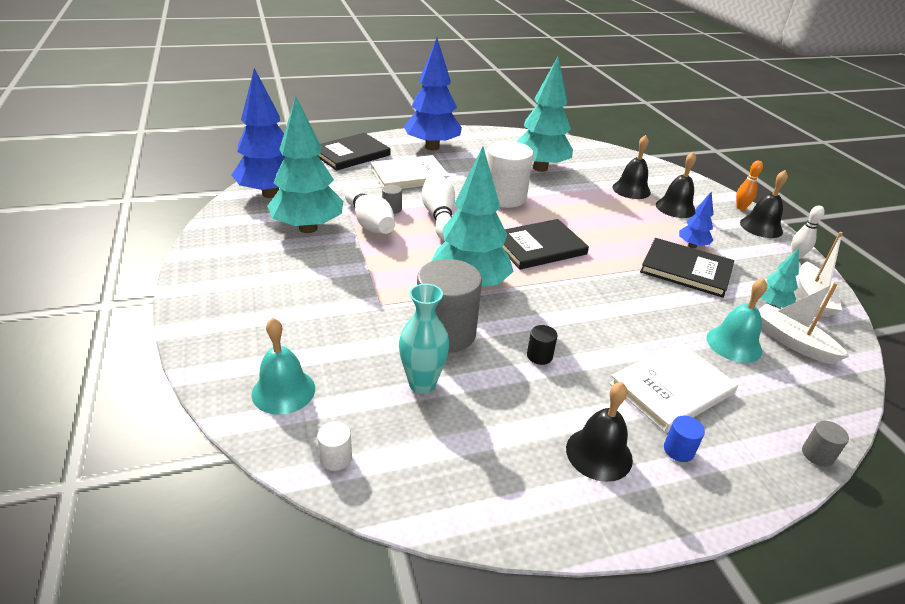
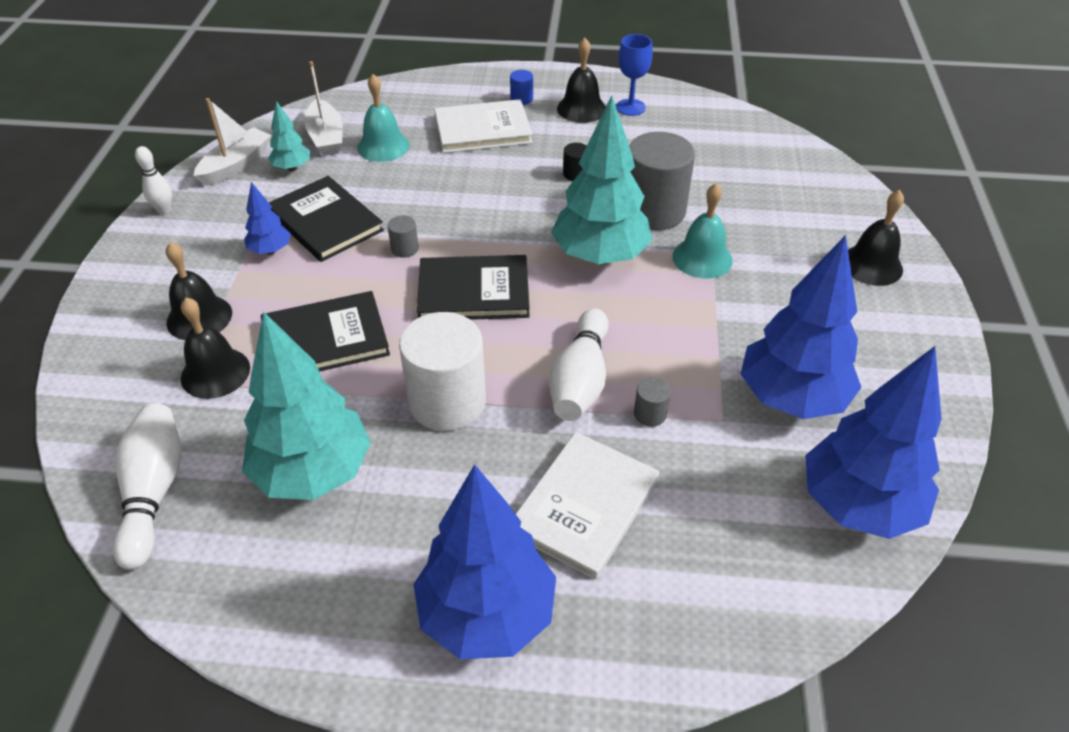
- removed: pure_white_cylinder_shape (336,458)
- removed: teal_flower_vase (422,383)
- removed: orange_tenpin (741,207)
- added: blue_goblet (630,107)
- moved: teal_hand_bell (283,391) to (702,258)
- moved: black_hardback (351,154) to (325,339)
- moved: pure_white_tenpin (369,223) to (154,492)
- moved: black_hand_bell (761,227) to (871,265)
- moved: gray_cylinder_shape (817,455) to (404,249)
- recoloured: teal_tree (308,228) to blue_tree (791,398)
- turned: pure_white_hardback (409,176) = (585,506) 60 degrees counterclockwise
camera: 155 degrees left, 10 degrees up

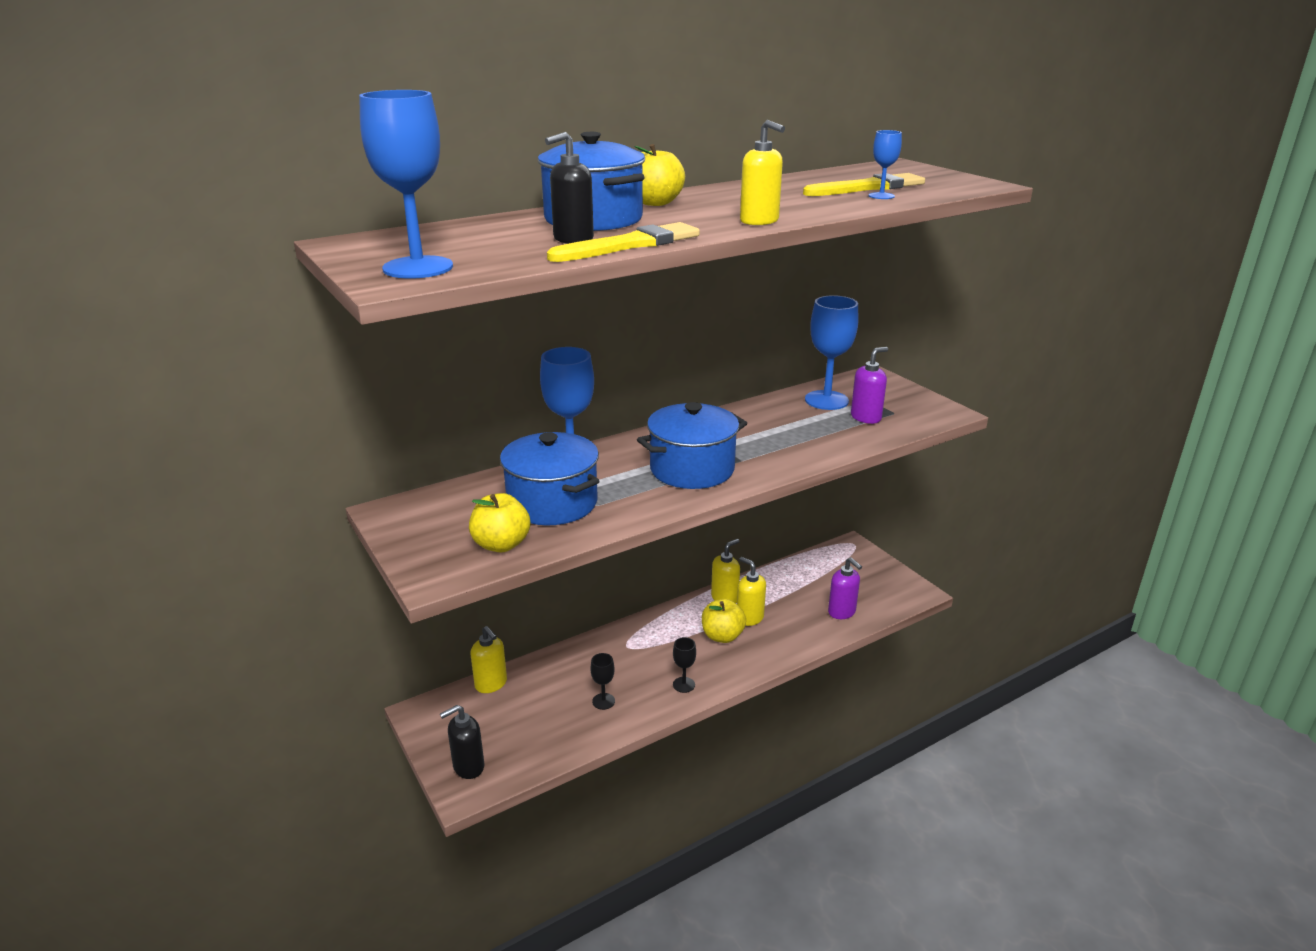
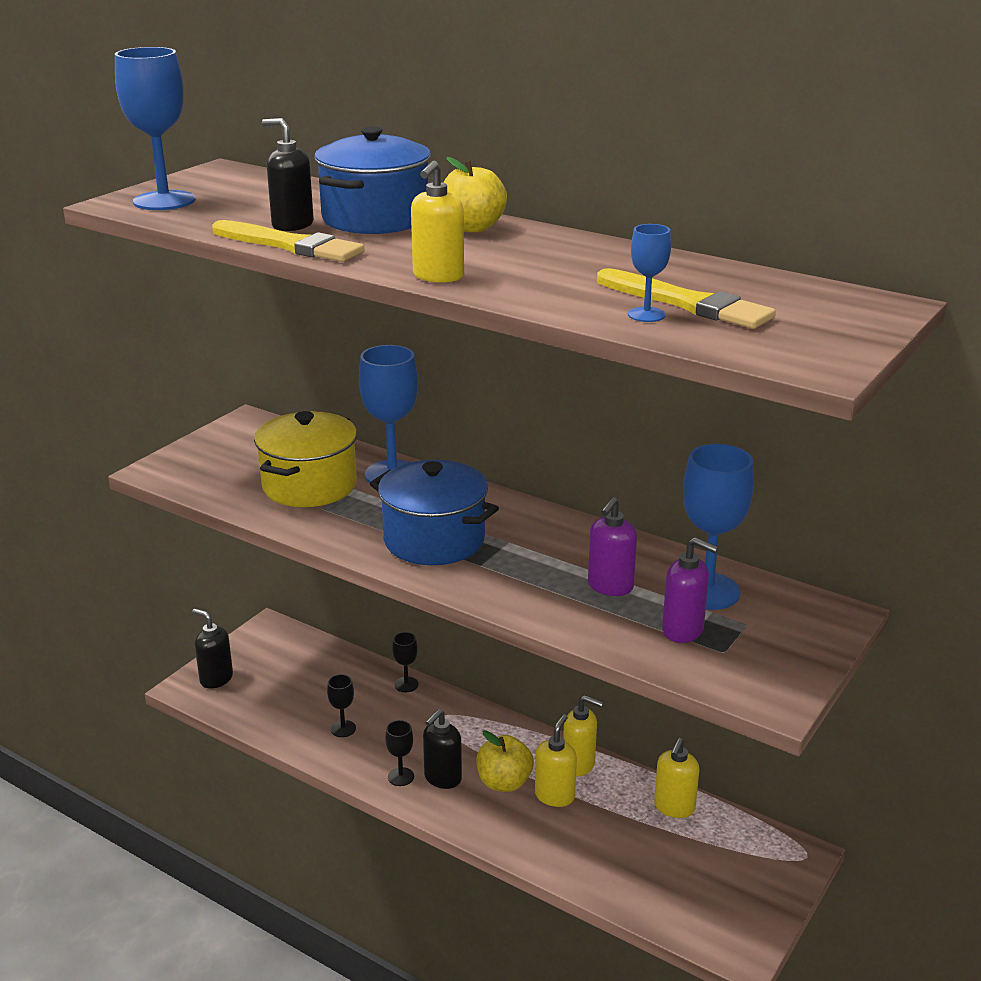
- removed: yellow_apple (501,545)
- added: black_goblet (406,684)
- added: black_soap_dispenser (442,778)
- moved: yellow_soap_dispenser (491,684) to (674,807)
- moved: royal_purple_soap_dispenser (842,612) to (610,586)
- recoloured: blue_stockpot (552,503) to yellow_stockpot (309,485)
camera: 65 degrees right, 0 degrees up

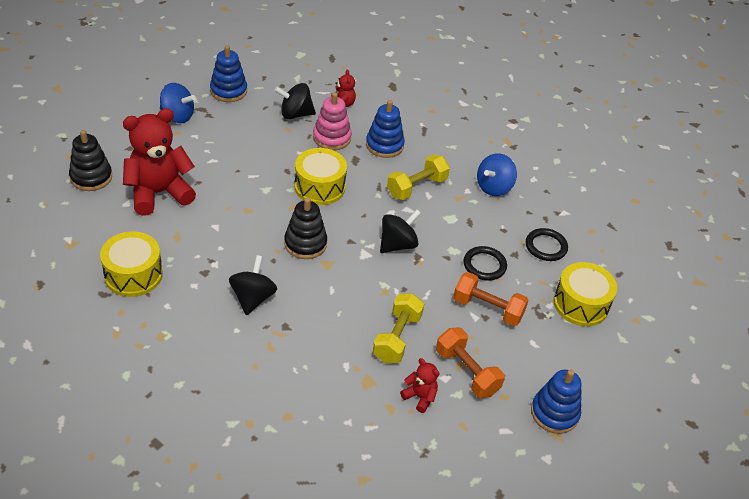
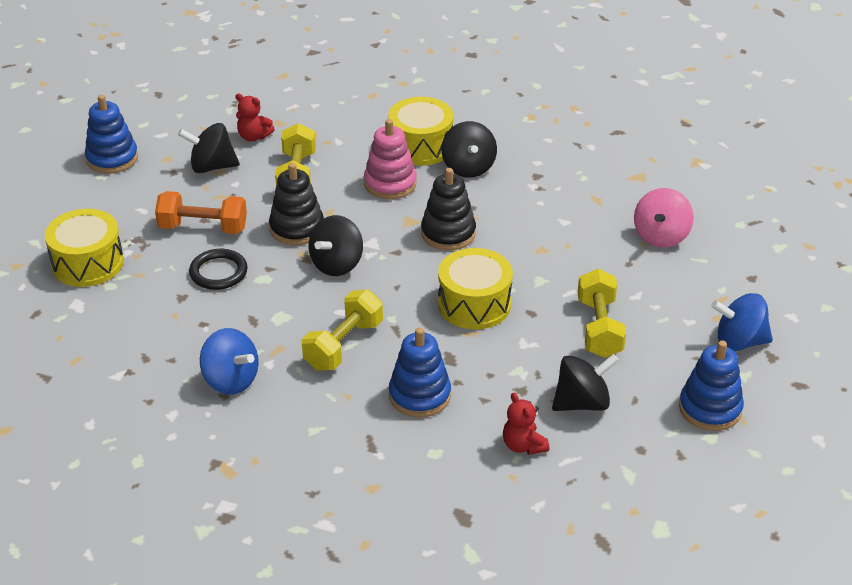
- removed: black_ring (546,246)
- added: yellow_dumbbell (599,328)
- moved: black_ring_stacker (91,177) to (297,228)
- moved: yellow_toy_drum (133,275) to (421,146)
- moved: pink_ring_stacker (332,138) to (390,183)
- replaced: red_teddy (159,193) to pink_whirligig (661,236)
- replaced: orange_dumbbell (467,372) to black_whirligig (212,167)
- turned: blue_whirligig (494,187) = (231,380) 105 degrees clockwise
camera: 165 degrees right, 5 degrees down

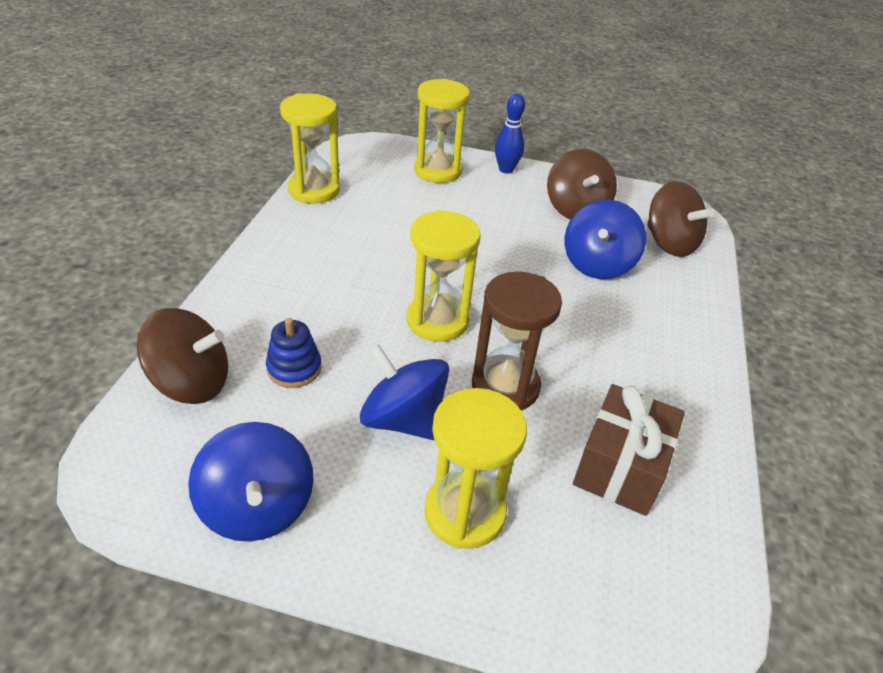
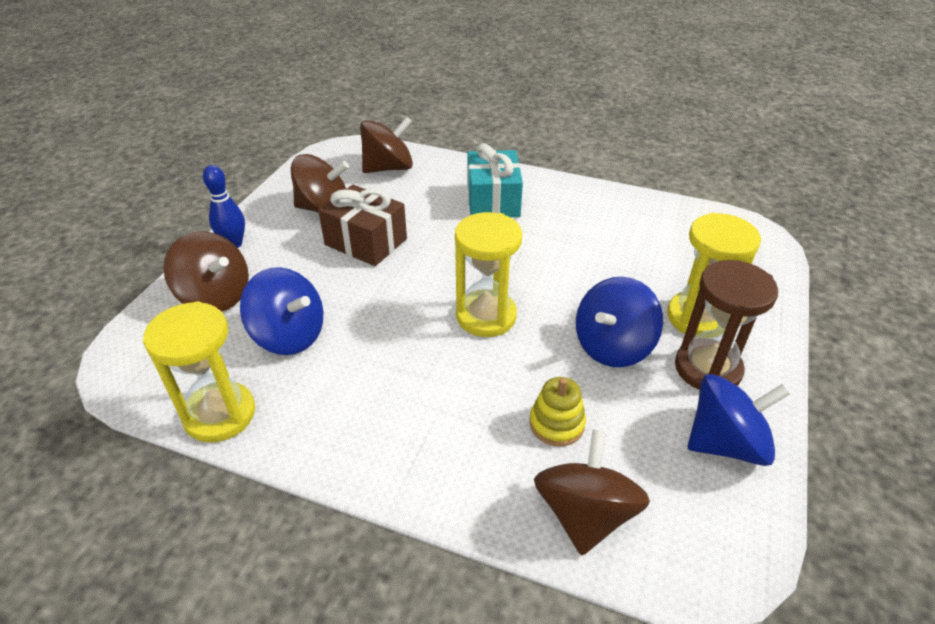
- added: teal_present (493,201)
- moved: russet_sandglass (505,386) to (707,369)
- moved: blue_whirligig (597,264) to (289,335)
- moved: russet_present (620,466) to (366,242)
- replaced: yellow_sandglass (438,171) to russet_whirligig (216,296)
- recoloured: blue_ring_stacker (294,368) to yellow_ring_stacker (556,424)
camera: 80 degrees left, 0 degrees up

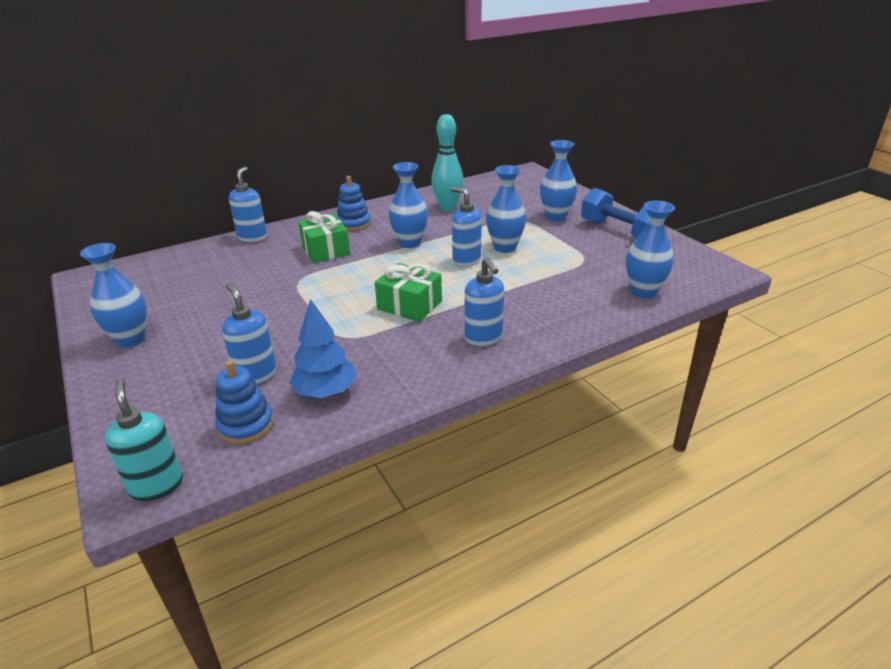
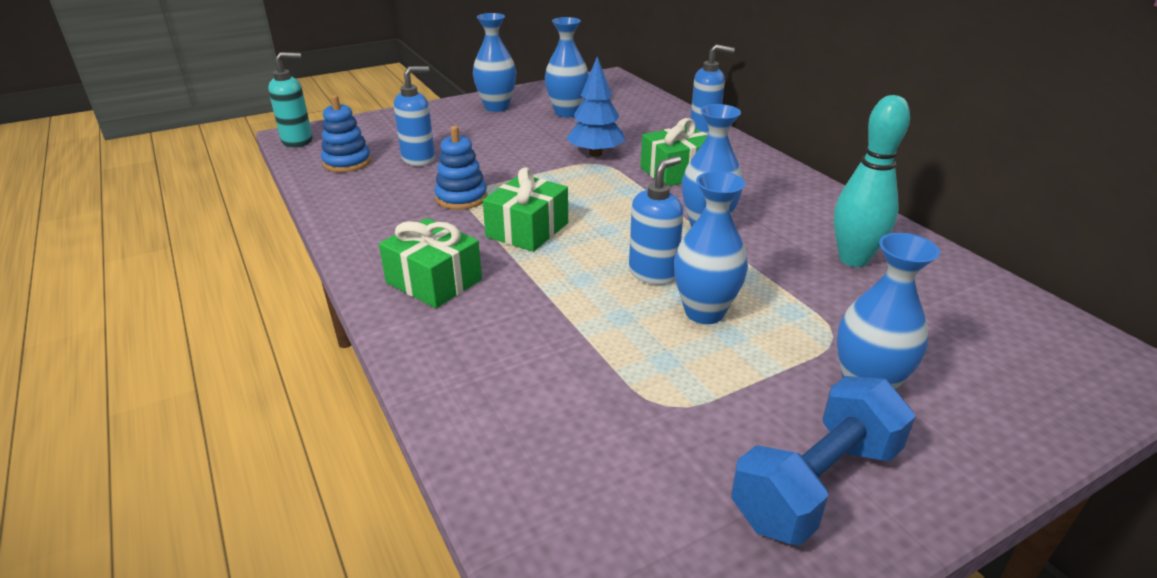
- moved: blue_tree (326,391) to (595,154)
- moved: blue_ring_stacker (353,224) to (461,198)
- moved: blue_flower_vase (643,292) to (567,113)
- replaced: blue_soap_dispenser (483,338) to emerald_present (434,281)
camera: 90 degrees right, 0 degrees up

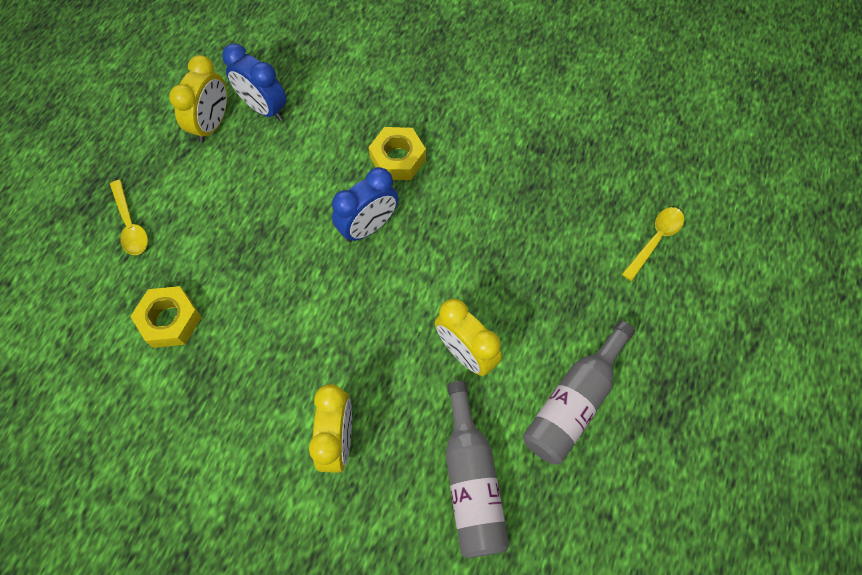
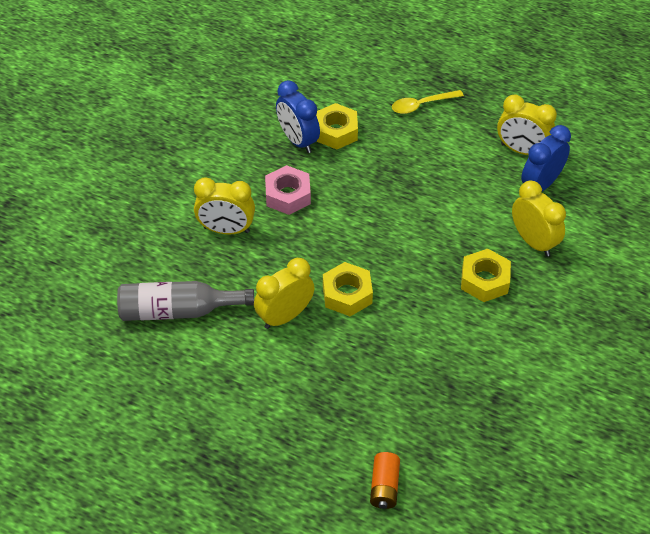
- removed: gray_bottle (573,402)
- added: pink_hexagon_nut (288,195)
- added: yellow_hexagon_nut (347,294)
- added: yellow_bedside_clock (533,242)
- moved: blue_bedside_clock (369,227) to (298,141)
- replaced: yellow_teaspoon (655,240) to orange_power_cell (384,486)
camera: 95 degrees right, 15 degrees down

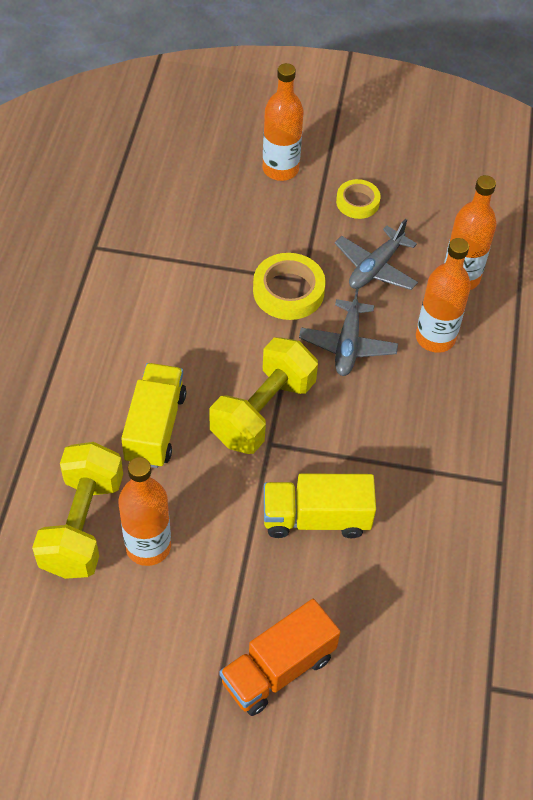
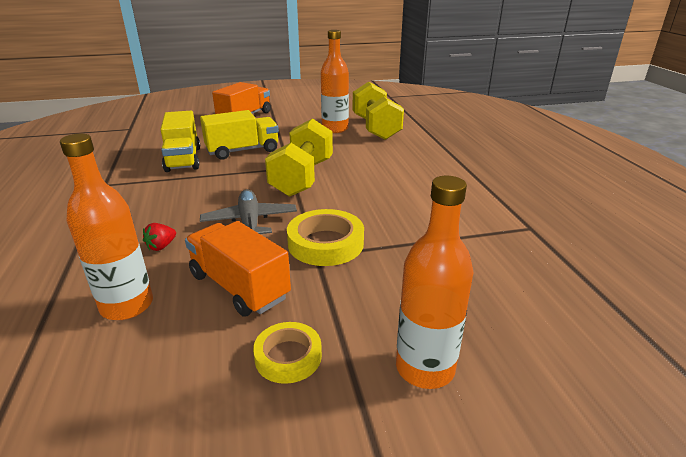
- moved: yellow_lorry (155,427) to (183,159)
- replaced: gray_plane (375,267) to orange_lorry (239,286)
- replaced: orange_bottle (435,338) to red_toy_strawberry (161,246)
camera: 160 degrees right, 25 degrees down

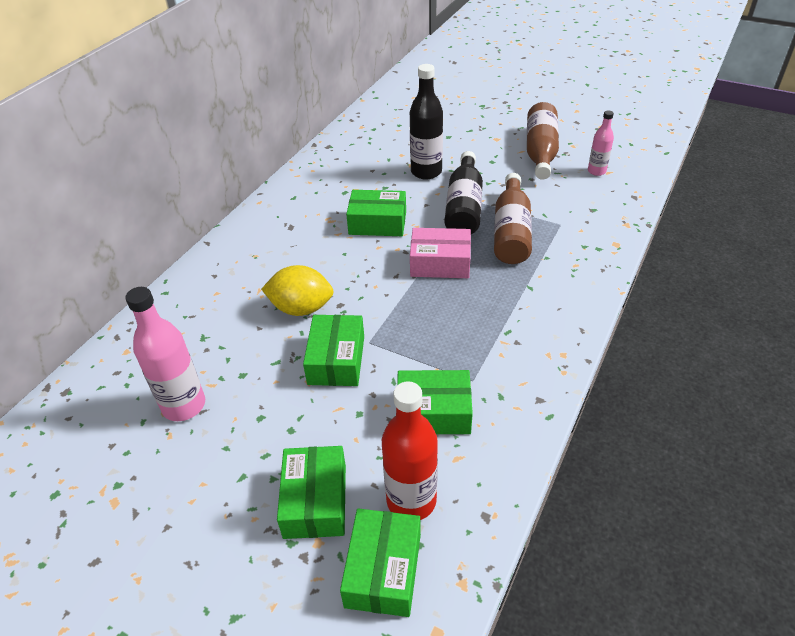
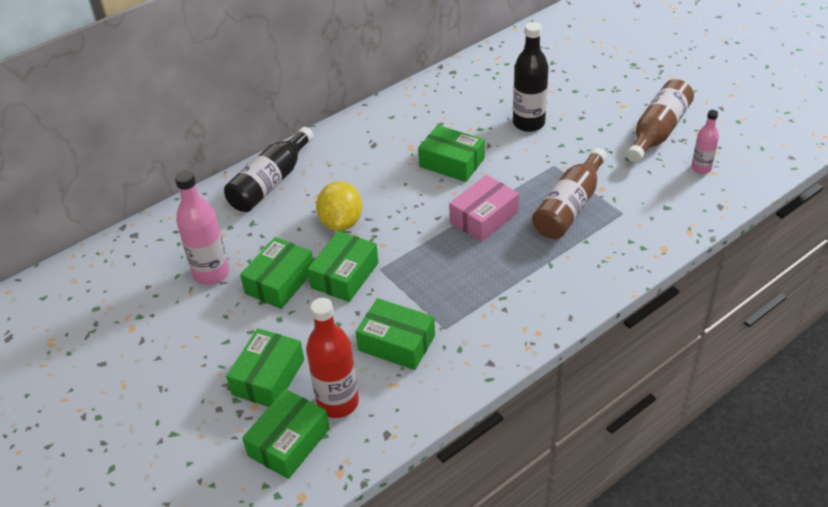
- added: emerald_package (280,282)
- moved: black_bottle (464,206) to (271,182)
- turned: yellow_citrus_fruit (301,308) = (341,222) 60 degrees clockwise
- turned: pink_package (440,263) = (484,217) 75 degrees counterclockwise
camera: 25 degrees right, 0 degrees up

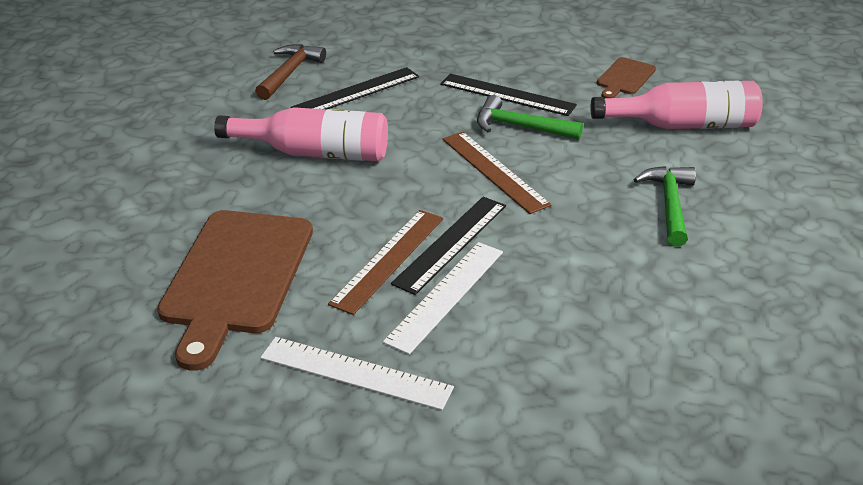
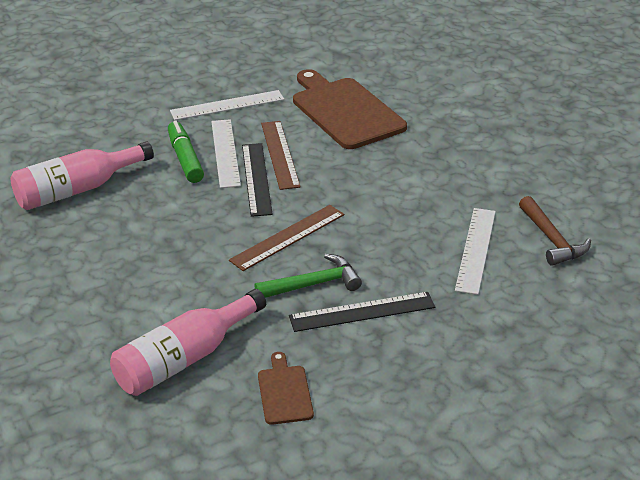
- removed: emerald_claw_hammer (670,205)
- added: emerald_felt_pen (185,159)
- moved: pink_bottle (314,153) to (77,189)
- recoloured: black_straightedge (356,92) to pure_white_straightedge (475,250)
- turned: russet_straightedge (494,171) = (288,237) 60 degrees counterclockwise
camera: 140 degrees right, 0 degrees up

